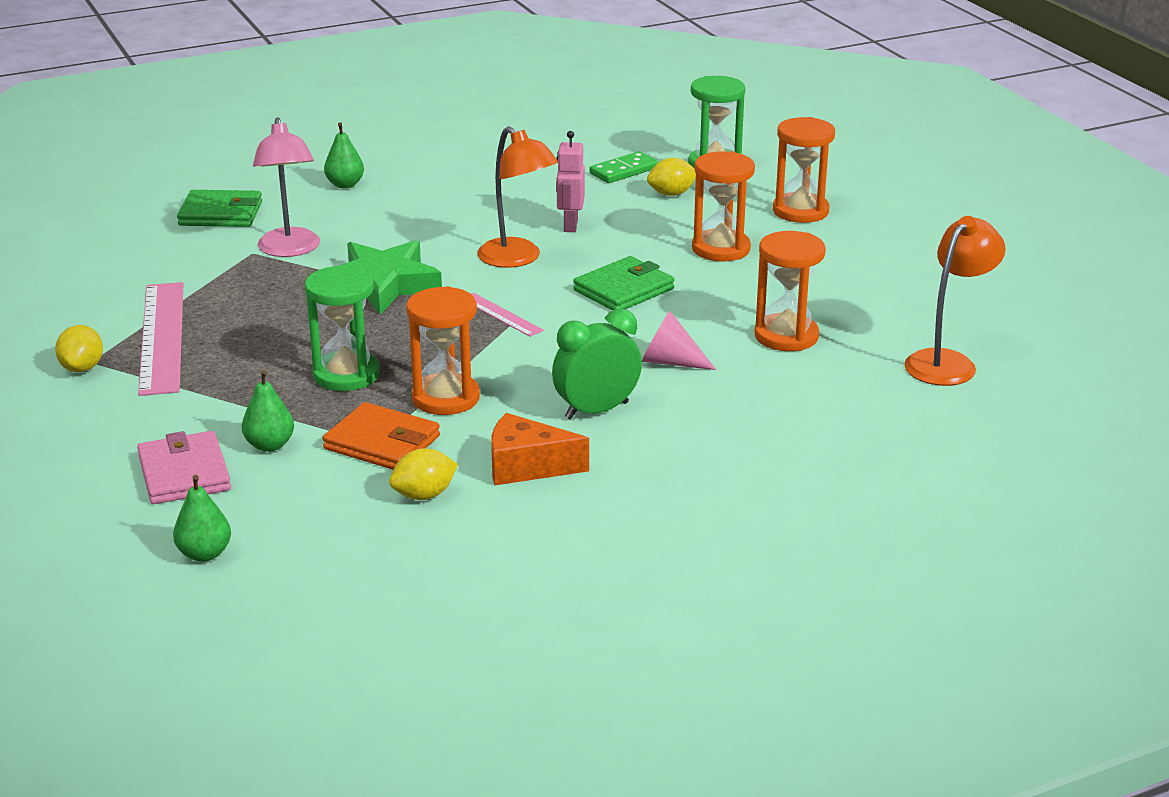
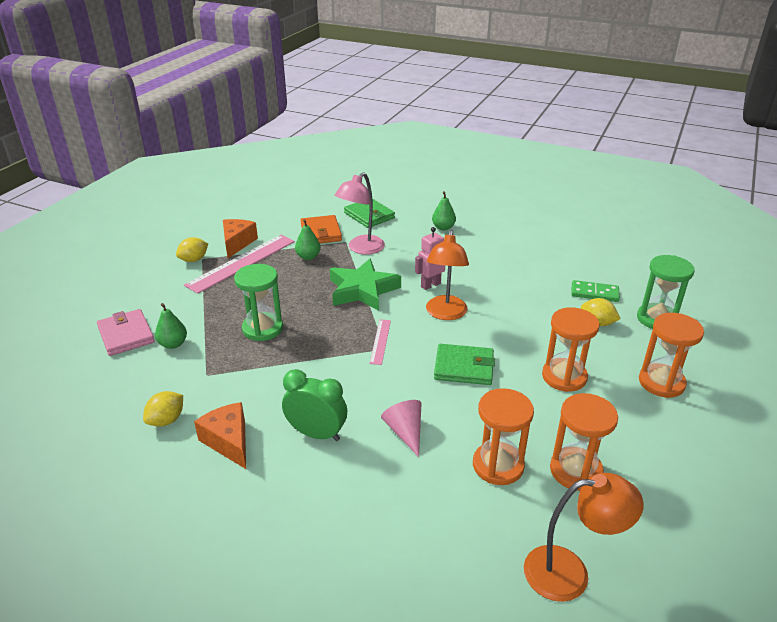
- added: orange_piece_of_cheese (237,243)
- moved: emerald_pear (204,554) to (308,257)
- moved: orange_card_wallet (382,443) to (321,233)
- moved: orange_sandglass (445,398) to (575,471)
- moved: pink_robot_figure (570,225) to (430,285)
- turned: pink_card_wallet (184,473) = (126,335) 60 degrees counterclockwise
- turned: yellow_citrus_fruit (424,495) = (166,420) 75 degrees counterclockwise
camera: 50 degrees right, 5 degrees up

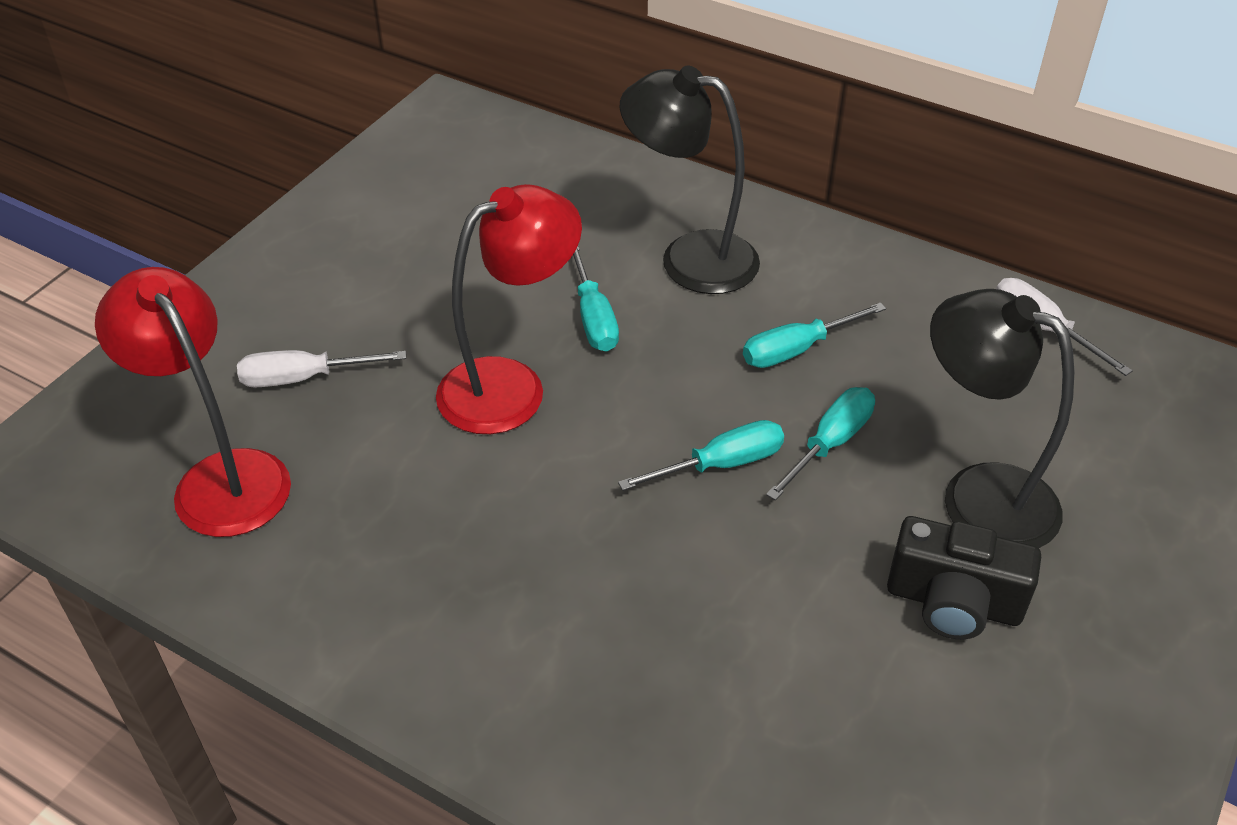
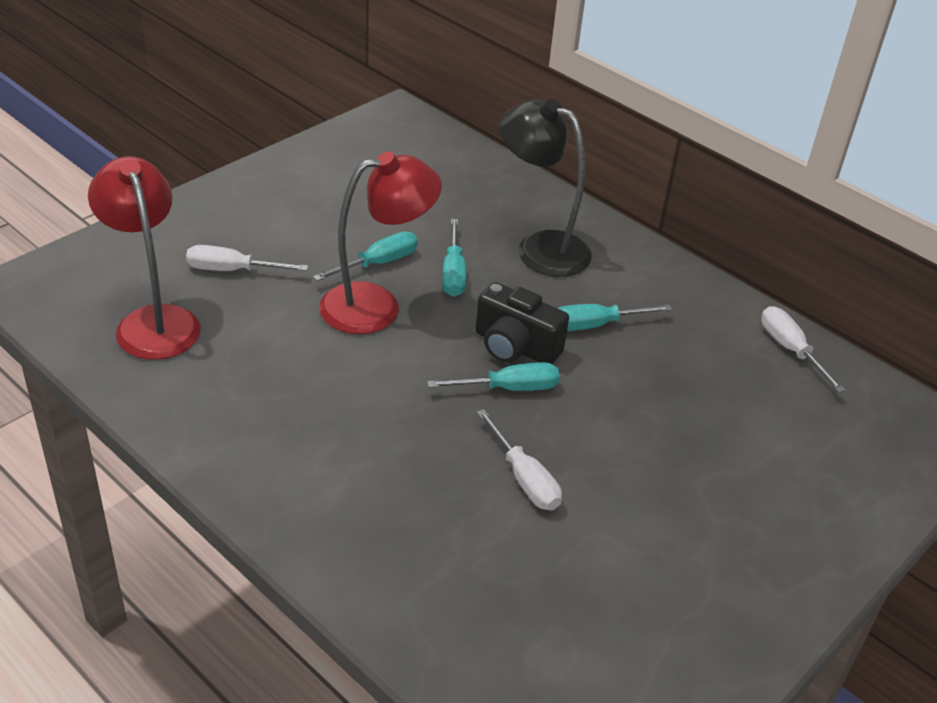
- removed: black_lamp (977,496)
- added: pure_white_flat_screwdriver (524,478)
- moved: teal_flat_screwdriver (830,443) to (378,263)
- moved: black_photo_camera (953,602) to (515,347)
camera: 10 degrees right, 5 degrees down

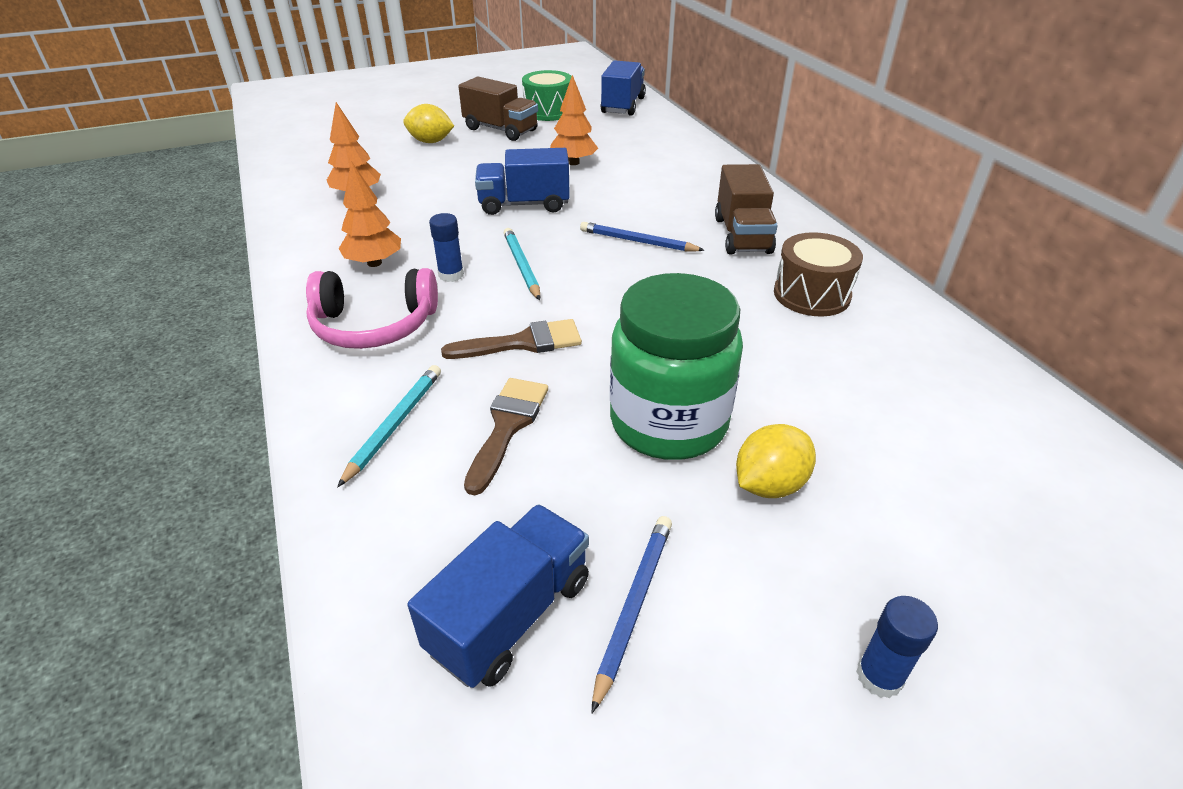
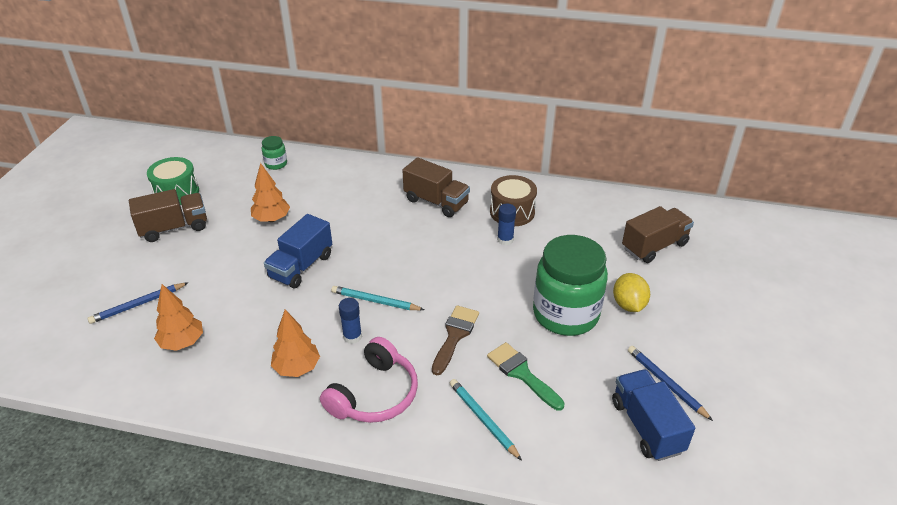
- removed: yellow_citrus_fruit (430,141)
- removed: blue_lorry (623,105)
- added: emerald_preserve_jar (276,164)
- added: russet_lorry (654,246)
- moved: blue_wooden_pencil (637,241) to (138,305)
- moved: blue_glue (879,676) to (505,240)
- recoloured: russet_paint_brush (507,426) to emerald_paint_brush (521,373)
camera: 55 degrees left, 0 degrees up

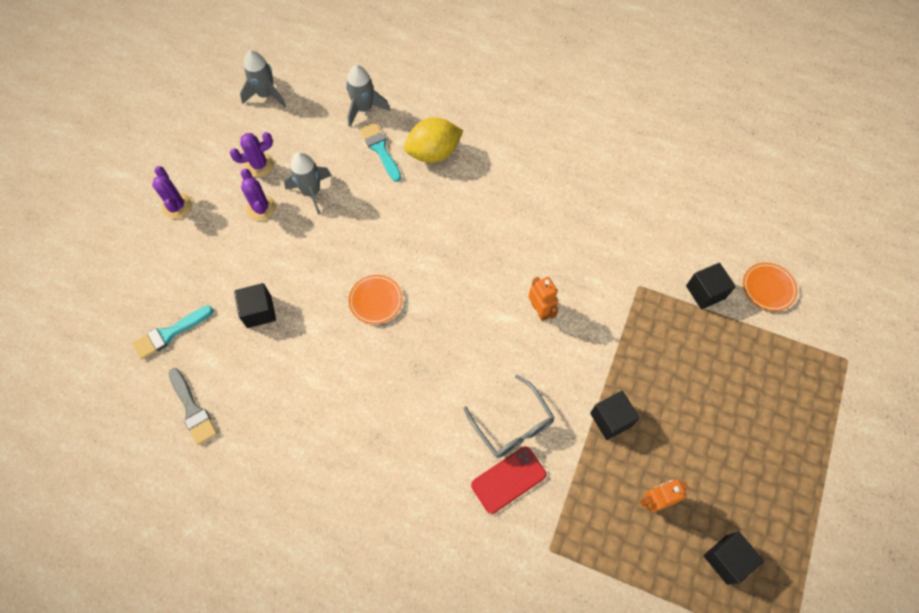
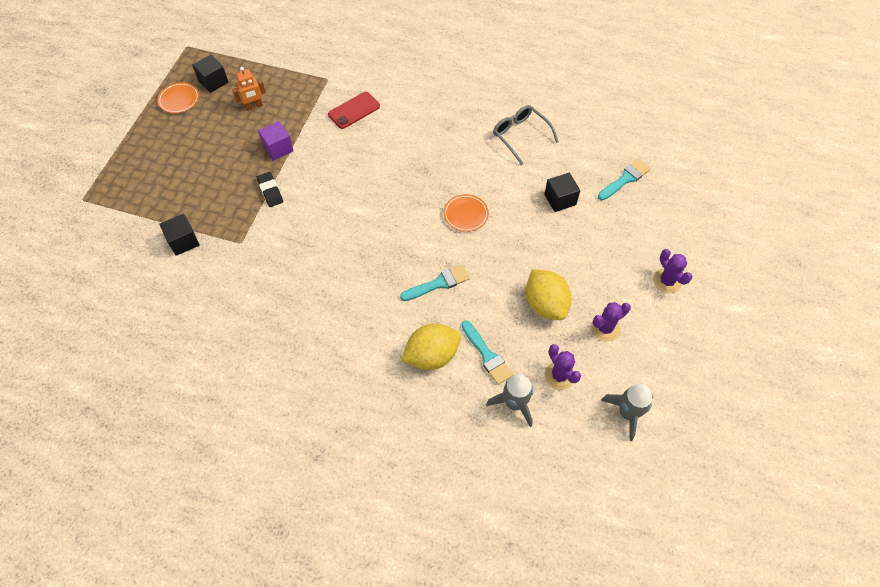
- removed: gray_paint_brush (193,409)
- removed: orange_robot_figure (540,310)
- added: black_eraser (270,191)
- added: teal_paint_brush (438,283)
- moved: royal_purple_prickly_plant (261,208) to (559,375)
- moved: gray_glasses (512,425) to (520,136)
- moved: orange_dinner_plate (768,288) to (179,100)
- replaced: gray_rocket (311,192) to yellow_citrus_fruit (545,304)
- recoloured: black_cube (611,419) to royal_purple_cube (278,148)
camera: 175 degrees right, 5 degrees down

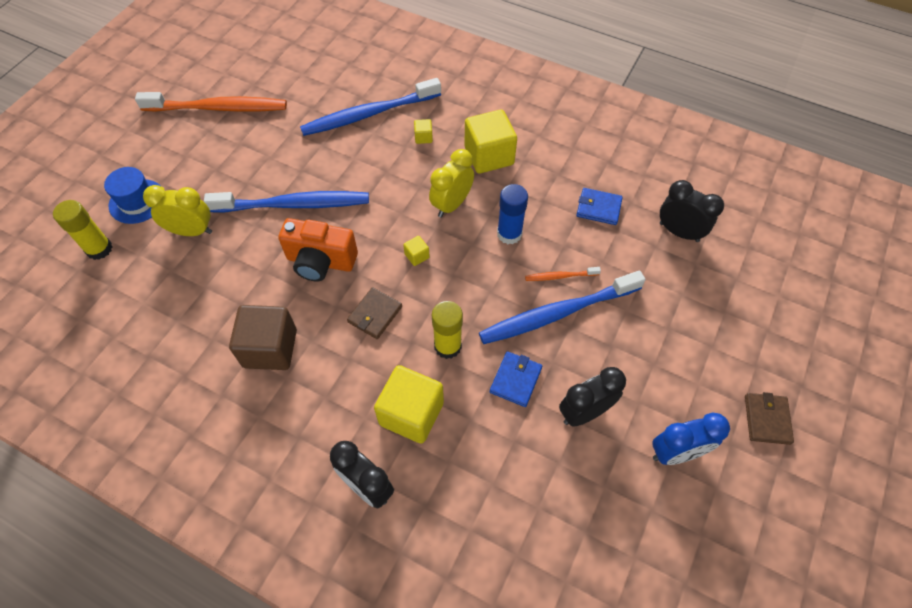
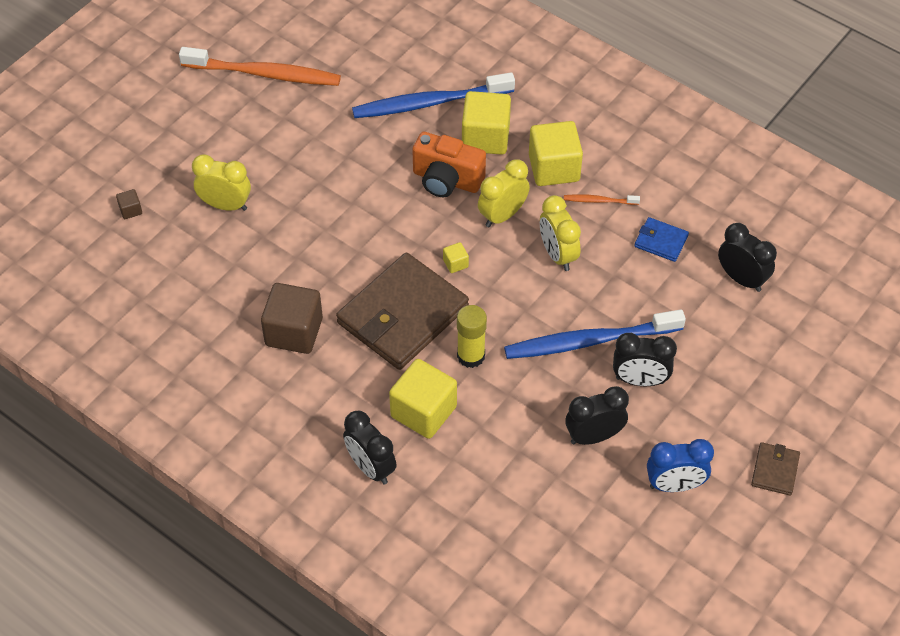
- removed: blue_tall_hat (137,201)
- removed: blue_toothbrush (294,205)
- removed: blue_card_wallet (515,380)
- added: black_bedside_clock (640,380)
- moved: orange_photo_camera (321,261) to (446,180)
- moved: orange_toothbrush (560,276) to (599,201)
- replaced: yellow_glue (99,249) to russet_cube (130,210)
- replaced: blue_glue (509,234) to yellow_bedside_clock (557,255)
- resized: russet_card_wallet (375,314) = (402,315) x2.28
- resized: yellow_cube (423,137) = (485,137) x2.33
camera: 10 degrees right, 5 degrees down

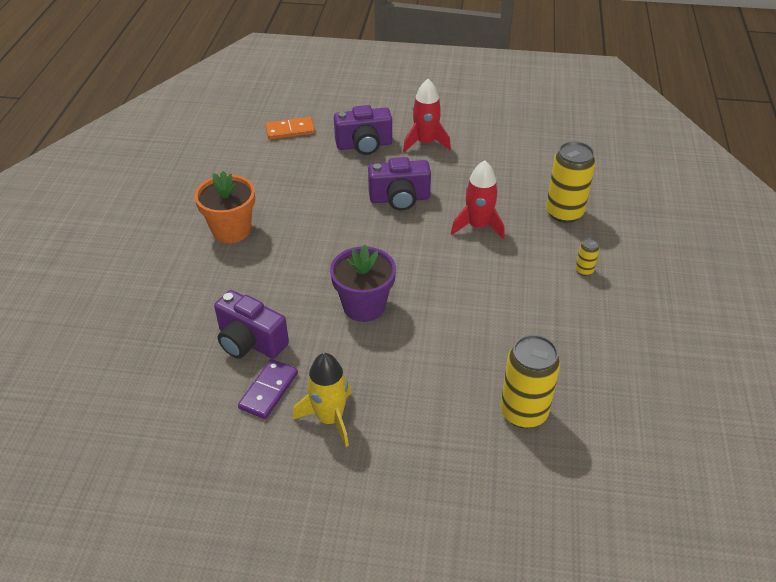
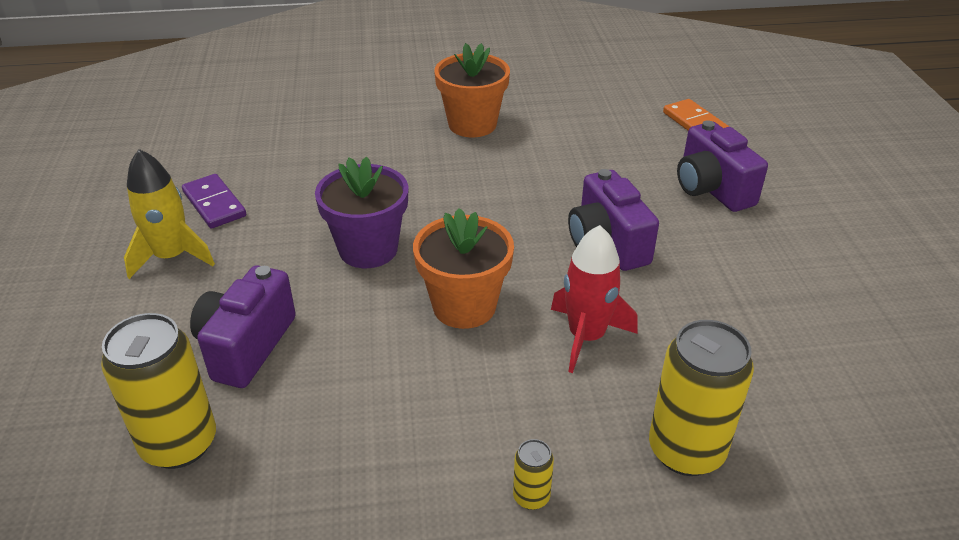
- removed: red_rocket (425,143)
- added: orange_plant_pot (464,306)
- moved: royal_purple_photo_camera (250,342) to (246,346)
- turned: royal_purple_domino_piece (268,391) = (214,204) 45 degrees clockwise
camera: 75 degrees right, 5 degrees down

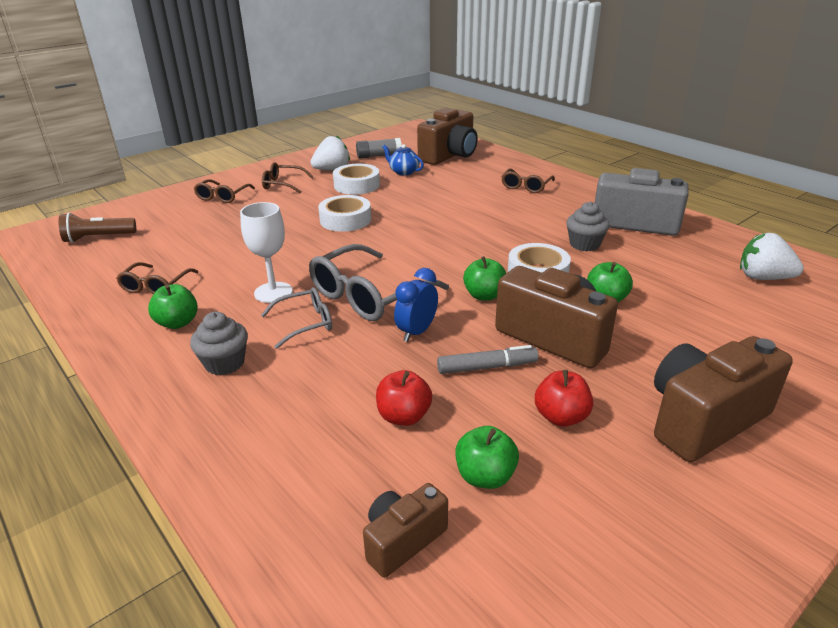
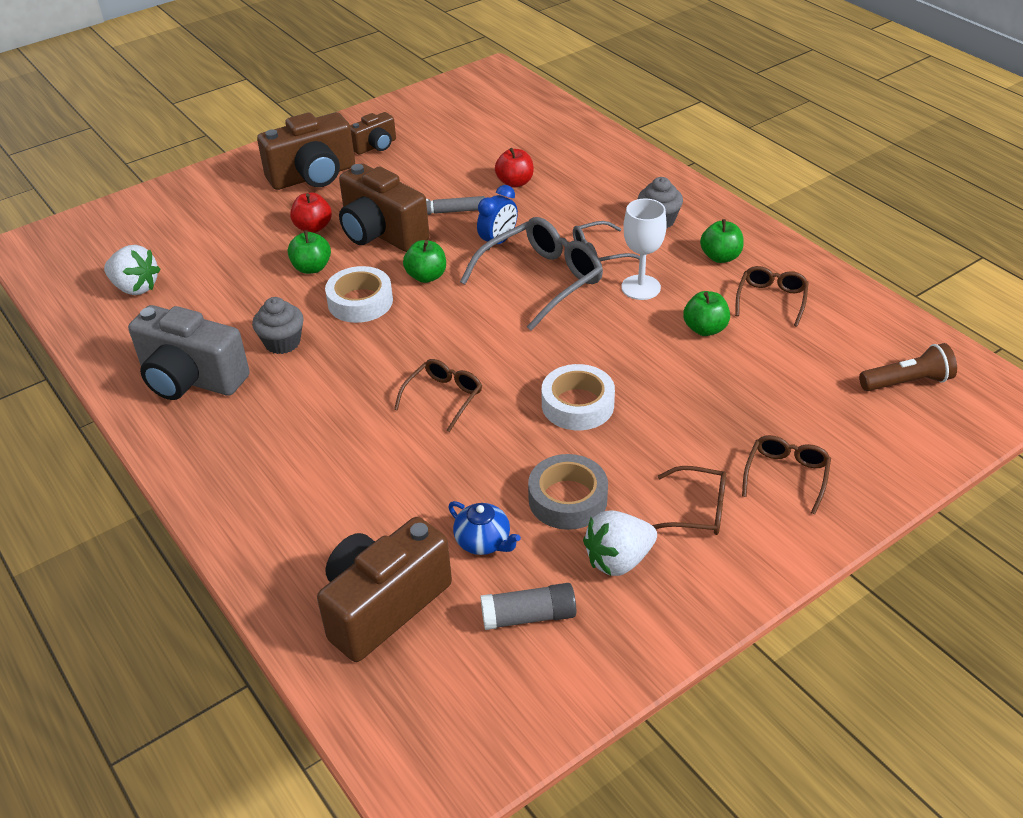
- moved: russet_photo_camera (403,540) to (375,146)
- moved: emerald_apple (485,476) to (705,329)
- moved: russet_glasses (526,186) to (443,397)
- moved: red_apple (561,417) to (313,227)
- recoloured: pure_white_roll_of_tape (356,185) to gray_roll_of_tape (567,499)
camera: 175 degrees left, 10 degrees up

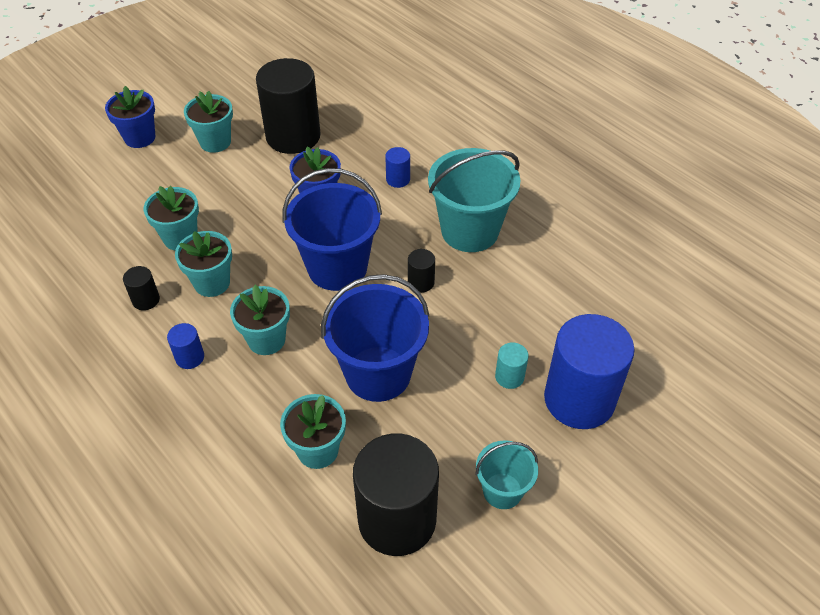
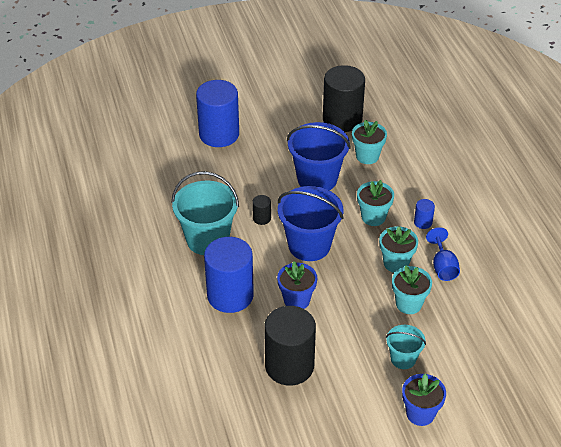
- removed: teal_plant_pot (215,142)
- removed: teal_cylinder_shape (509,377)
- moved: teal_bucket (502,491) to (403,359)
- replaced: black_cylinder_shape (146,300) to blue_goblet (443,266)
- resized: blue_cylinder_shape (398,179) = (230,295) x2.37
camera: 155 degrees left, 5 degrees down

